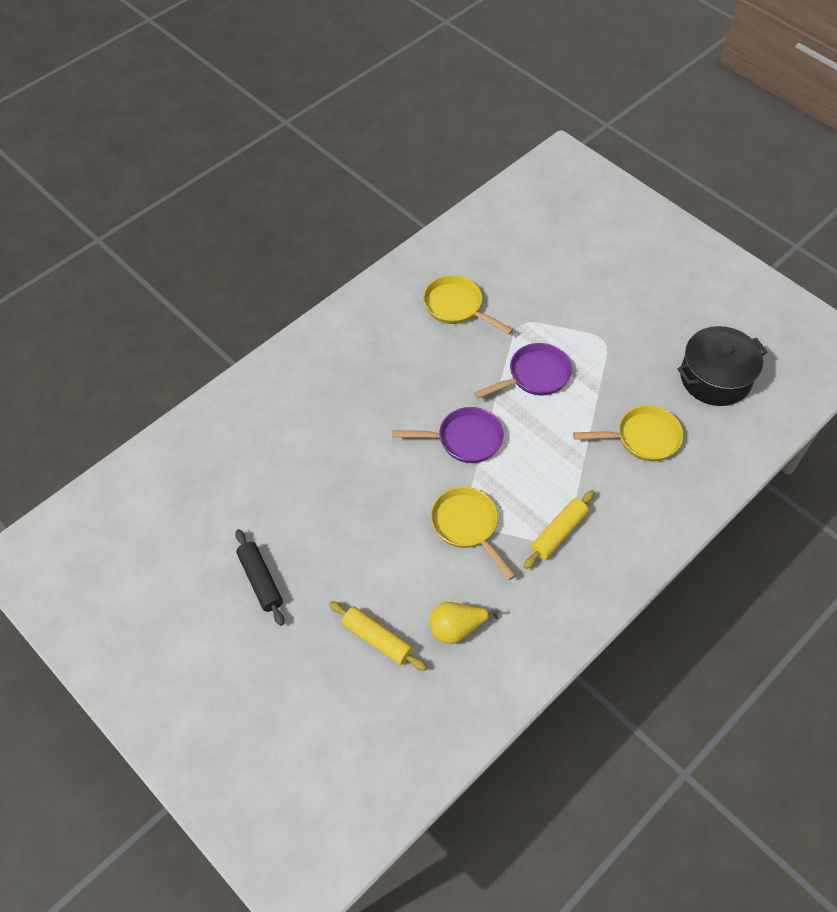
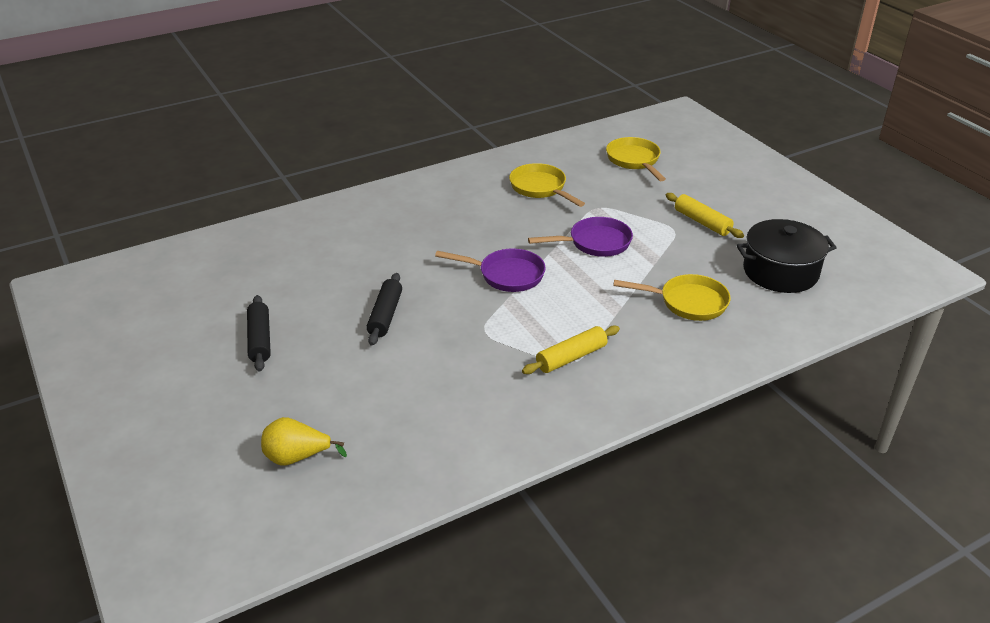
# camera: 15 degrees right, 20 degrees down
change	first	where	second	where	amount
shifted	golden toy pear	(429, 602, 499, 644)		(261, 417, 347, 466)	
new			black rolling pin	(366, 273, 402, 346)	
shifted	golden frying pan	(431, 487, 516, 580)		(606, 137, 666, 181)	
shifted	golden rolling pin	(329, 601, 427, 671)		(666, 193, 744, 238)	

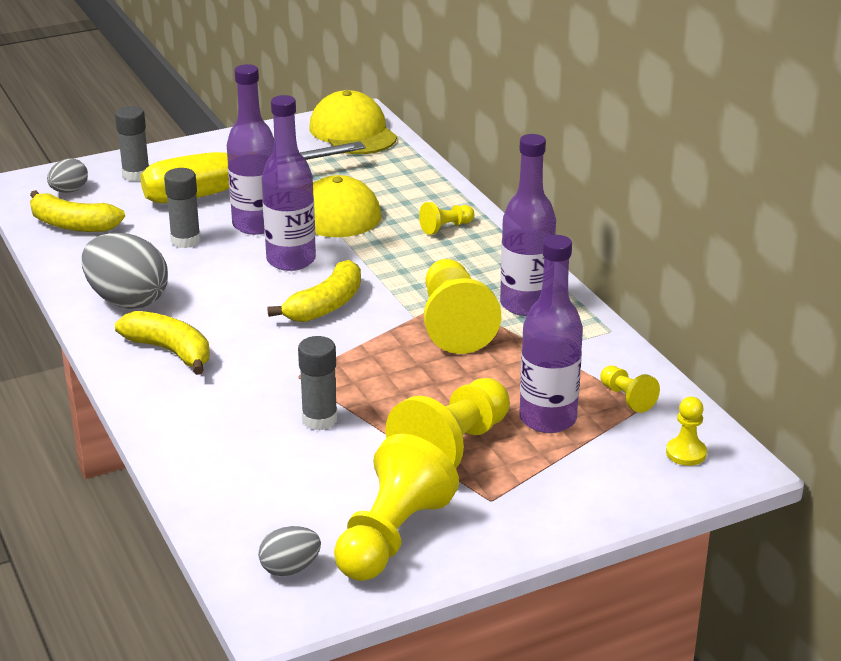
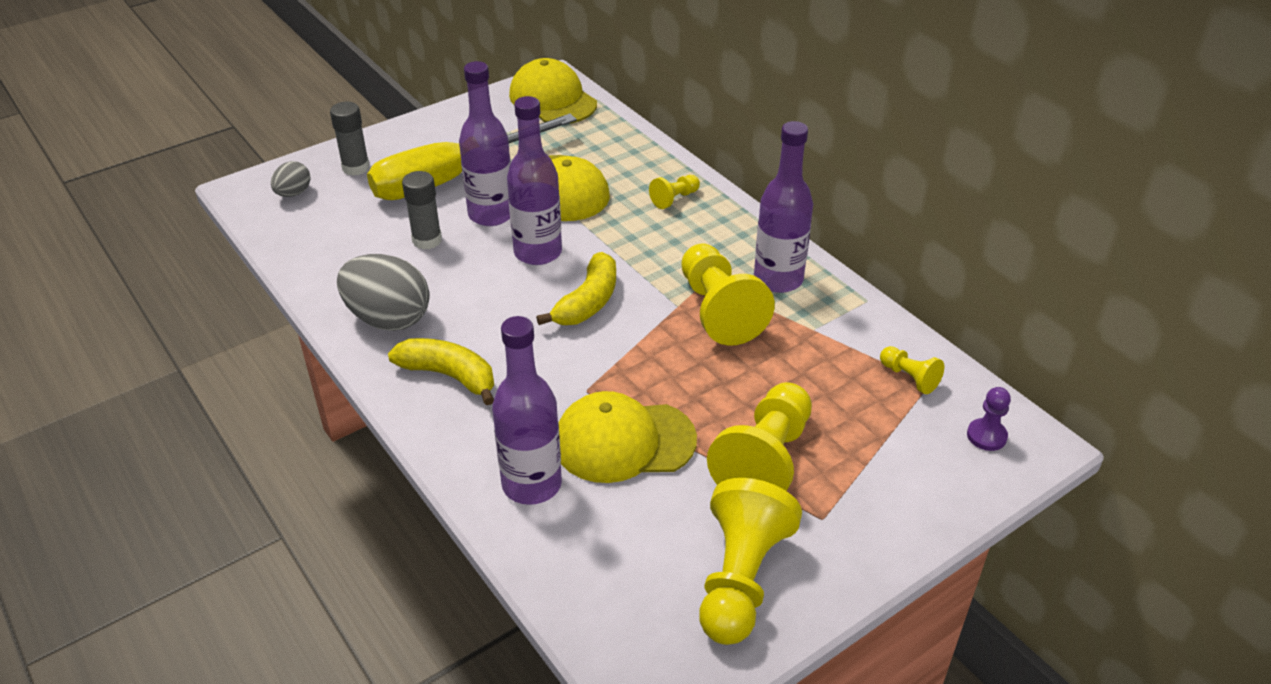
# camera: 10 degrees left, 10 degrees up
change	first	where	second	where	amount
shifted	purple flask	(519, 235, 583, 433)		(492, 316, 562, 505)	
swapped	grey glue	(298, 336, 337, 430)	golden baseball cap	(559, 391, 697, 483)	
repainted	golden chess pawn	(666, 397, 707, 466)	purple chess pawn	(967, 387, 1011, 451)	
gone	golden banana	(30, 190, 125, 232)			
gone	grey egg shape	(258, 526, 321, 576)			

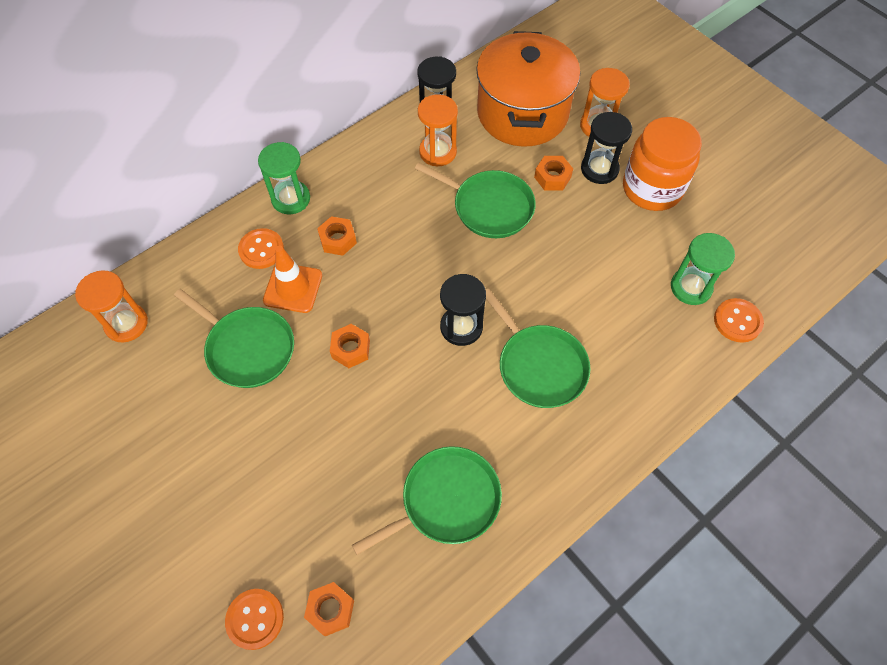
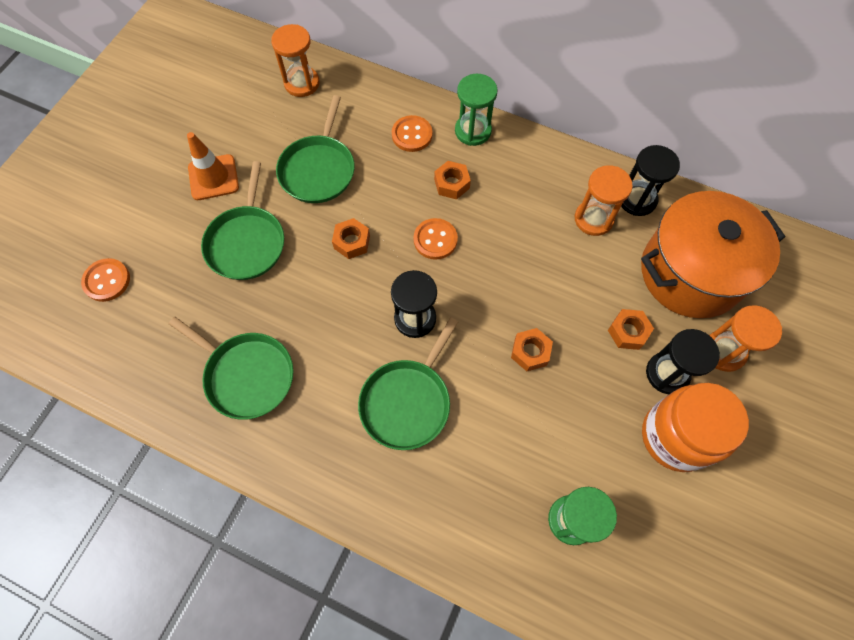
# camera: 65 degrees right, 5 degrees up
change	first	where	second	where	amount
shifted	orange-coloured road cone	(263, 246, 322, 313)		(187, 132, 239, 200)	
shifted	green frying pan	(415, 162, 536, 238)		(201, 161, 284, 280)	
shifted	orange-coloured shirt button	(714, 298, 764, 343)		(413, 218, 458, 260)	
shifted	orange-coloured hexagon nut	(304, 582, 354, 636)		(511, 328, 553, 371)	

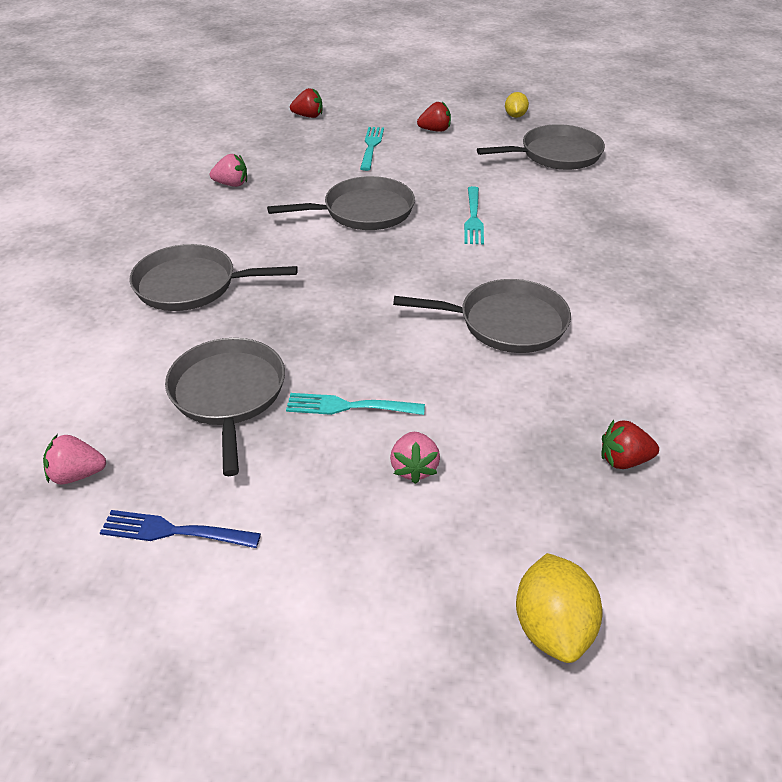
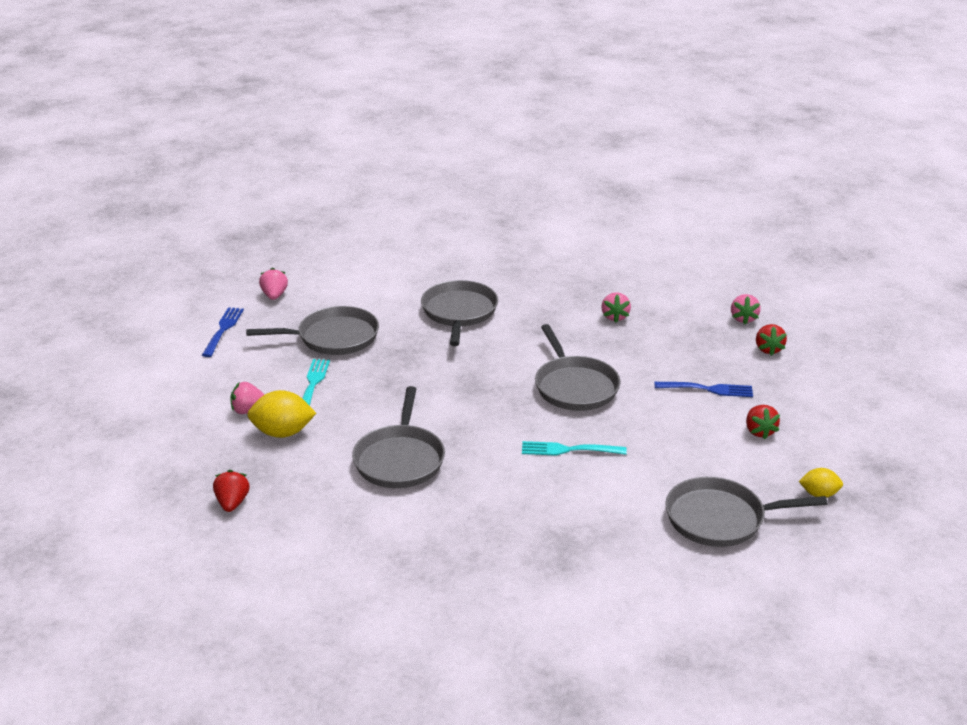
# camera: 90 degrees right, 10 degrees down
change	first	where	second	where	amount
shifted	golden toy lemon	(516, 553, 602, 663)		(247, 390, 316, 438)	
repainted	teal dinner fork	(360, 127, 384, 171)	blue dinner fork	(655, 382, 753, 397)	
rotated	grey frying pan	(477, 124, 605, 170)		(665, 477, 828, 547)	105 degrees clockwise
new			rose-pink strawberry	(731, 294, 761, 324)	

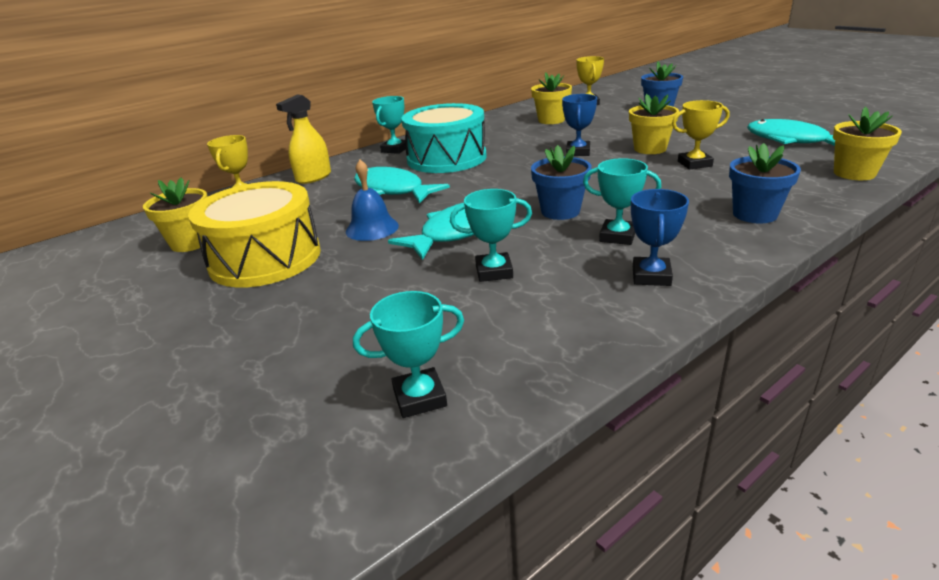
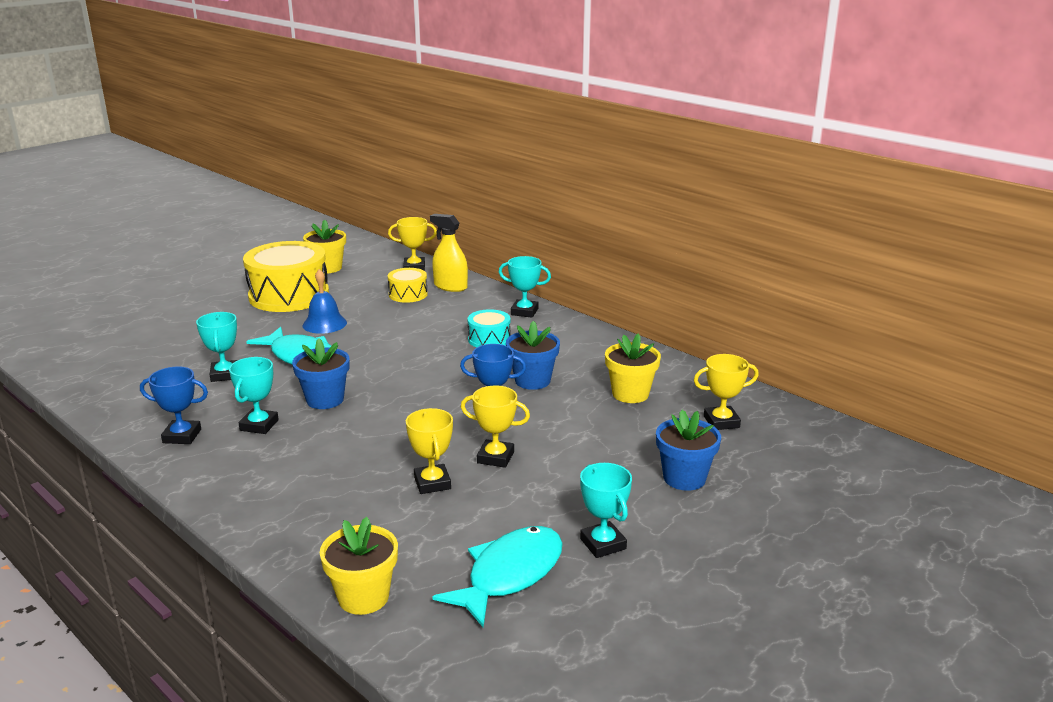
# camera: 80 degrees right, 5 degrees down
change	first	where	second	where	amount
new			golden drum	(388, 268, 428, 303)	
swapped	golden plant pot	(629, 94, 679, 154)	golden trophy	(461, 385, 530, 468)	
scaled	teal drum	(401, 103, 487, 173)		(467, 309, 511, 347)	x0.49
shifted	blue plant pot	(729, 143, 801, 223)		(506, 321, 560, 390)	
shifted	teal trophy	(353, 291, 464, 418)		(580, 463, 632, 558)	
gone	teal fish	(354, 167, 450, 204)			

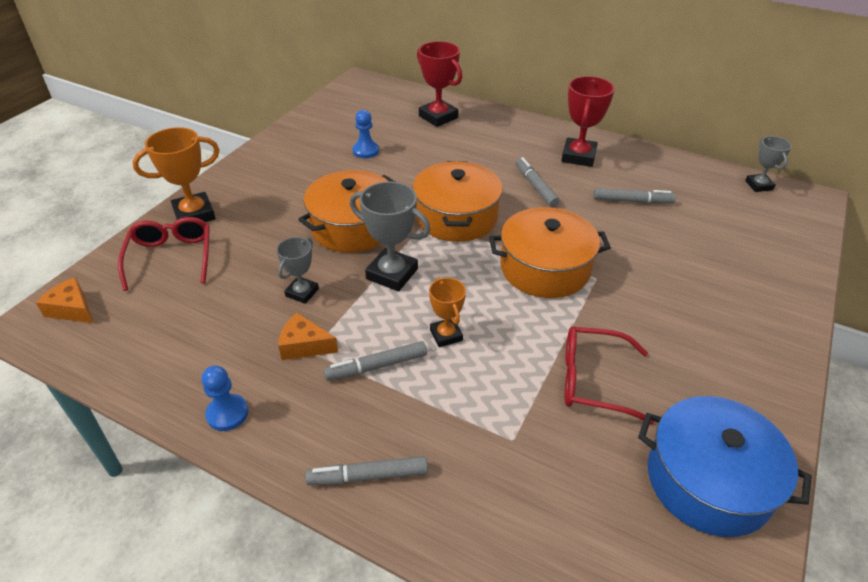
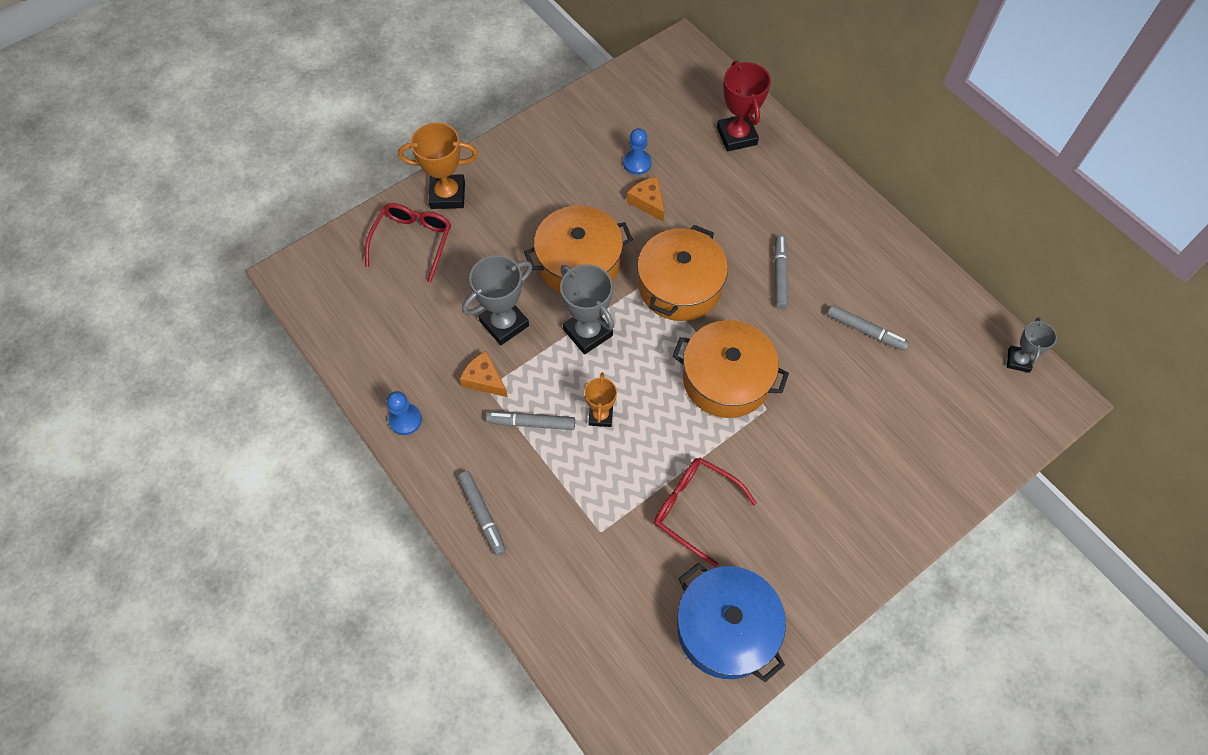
# camera: 25 degrees right, 20 degrees up
change	first	where	second	where	amount
rotated	grey felt pen	(305, 456, 428, 485)		(458, 471, 506, 556)	135 degrees counterclockwise
scaled	grey trophy	(276, 237, 319, 304)		(462, 255, 532, 345)	x1.64
shifted	orange-coloured piece of cheese	(36, 277, 93, 323)		(627, 177, 664, 222)	
gone	scarlet trophy	(561, 76, 615, 167)			

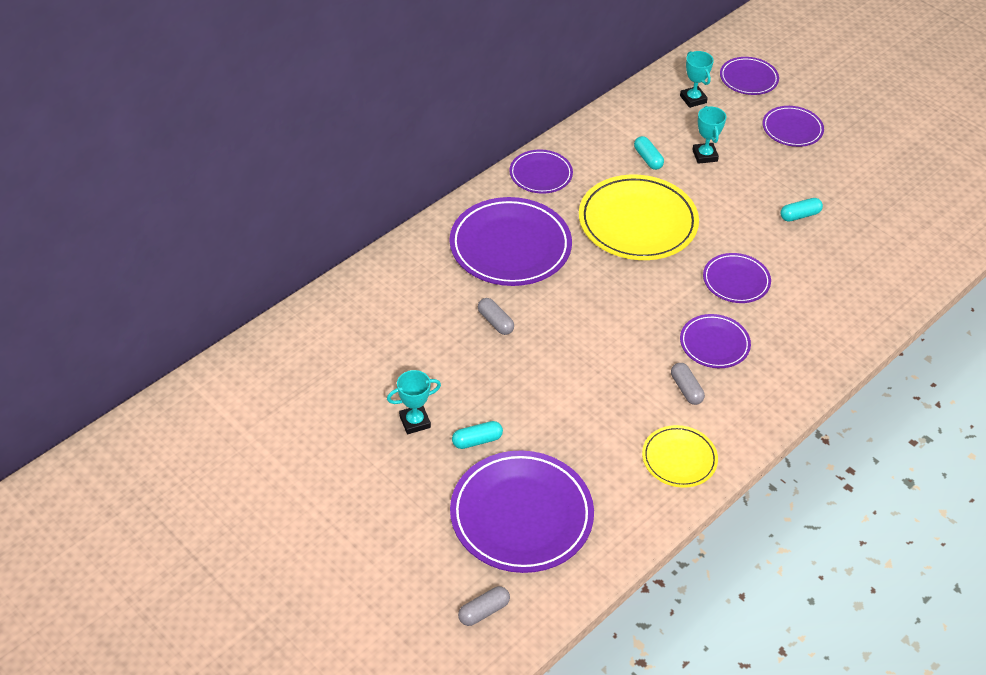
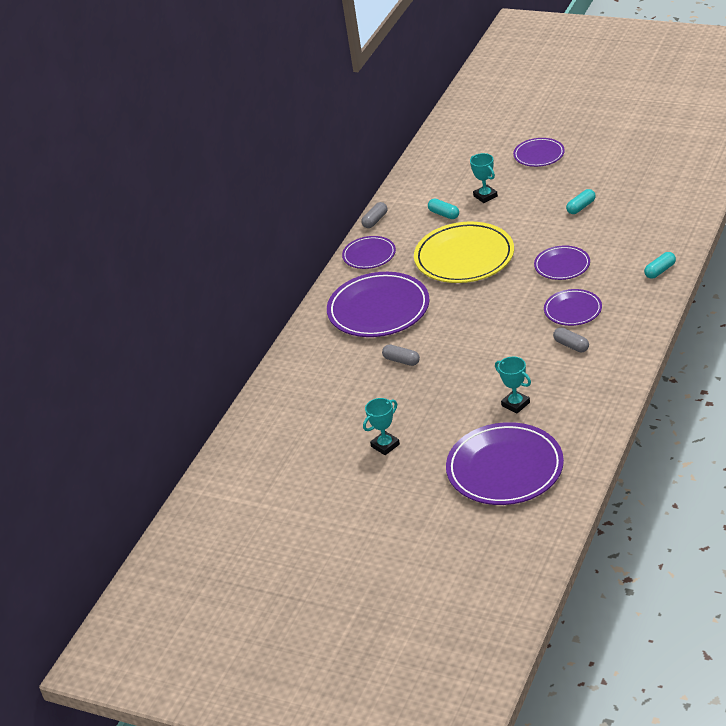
# camera: 15 degrees left, 10 degrees down
change	first	where	second	where	amount
shifted	grey pill shape	(458, 586, 510, 626)		(361, 202, 388, 228)	
shifted	teal trophy	(680, 51, 714, 108)		(495, 357, 531, 413)	
shifted	teal pill shape	(452, 421, 503, 449)		(644, 252, 676, 279)	
gone	golden flat dish	(642, 425, 718, 488)			
gone	purple flat dish	(720, 57, 779, 95)			

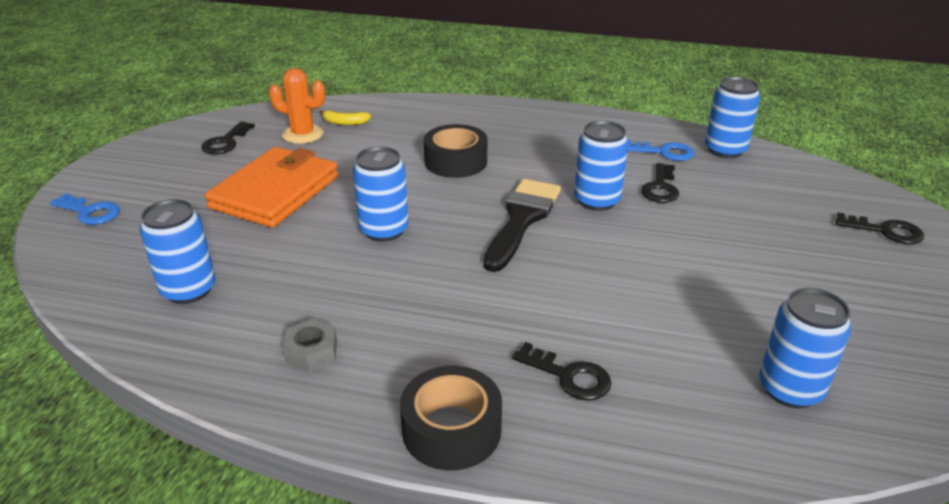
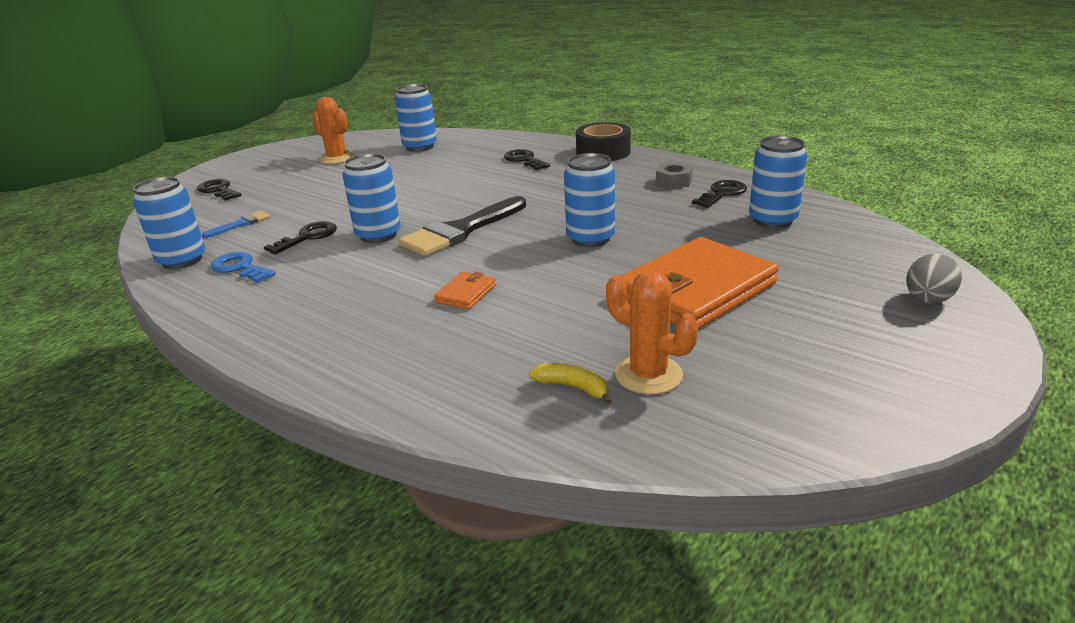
# camera: 155 degrees left, 5 degrees down
change	first	where	second	where	amount
new			blue paint brush	(202, 210, 270, 238)	
new			orange-coloured saguaro cactus	(312, 97, 355, 164)	
swapped	black roll of tape	(424, 124, 487, 178)	orange-coloured card wallet	(434, 271, 496, 310)	
shifted	black door key	(201, 121, 255, 154)		(692, 180, 747, 208)	
swapped	blue door key	(50, 193, 120, 225)	grey egg shape	(906, 253, 962, 304)	

